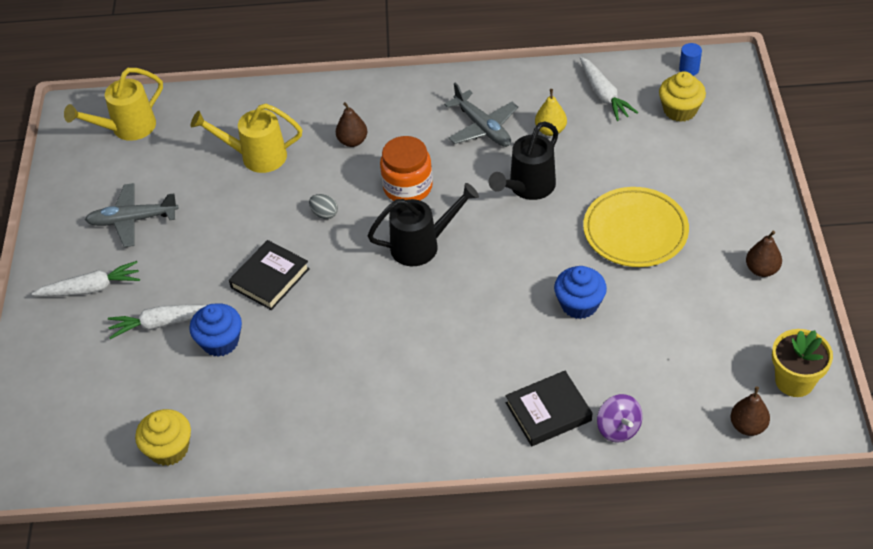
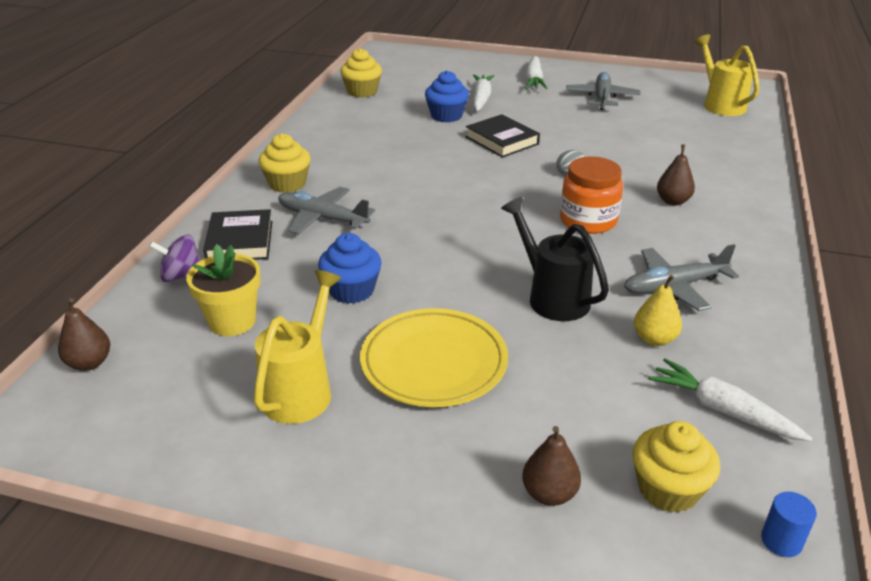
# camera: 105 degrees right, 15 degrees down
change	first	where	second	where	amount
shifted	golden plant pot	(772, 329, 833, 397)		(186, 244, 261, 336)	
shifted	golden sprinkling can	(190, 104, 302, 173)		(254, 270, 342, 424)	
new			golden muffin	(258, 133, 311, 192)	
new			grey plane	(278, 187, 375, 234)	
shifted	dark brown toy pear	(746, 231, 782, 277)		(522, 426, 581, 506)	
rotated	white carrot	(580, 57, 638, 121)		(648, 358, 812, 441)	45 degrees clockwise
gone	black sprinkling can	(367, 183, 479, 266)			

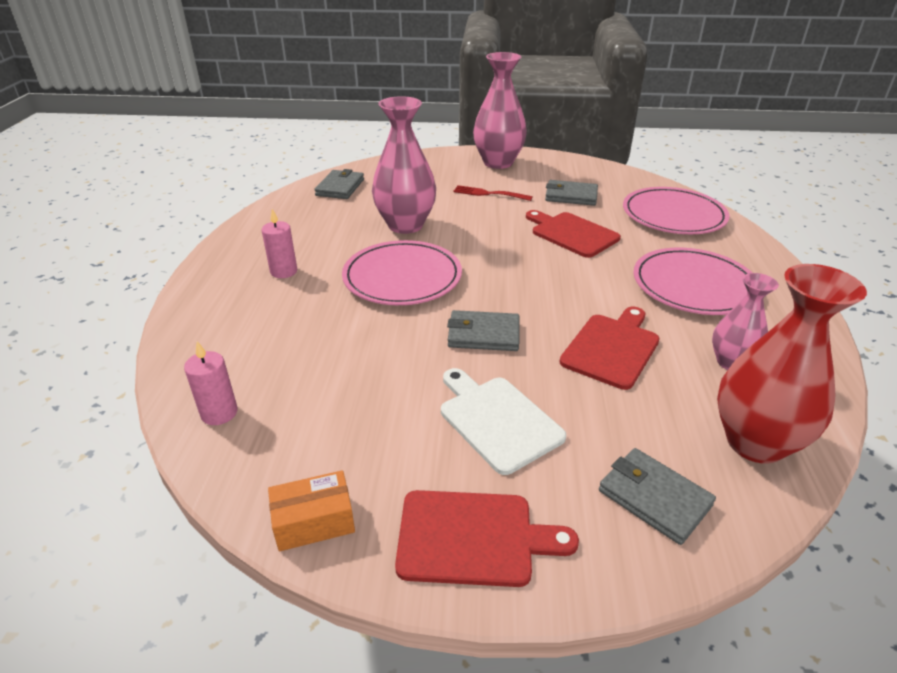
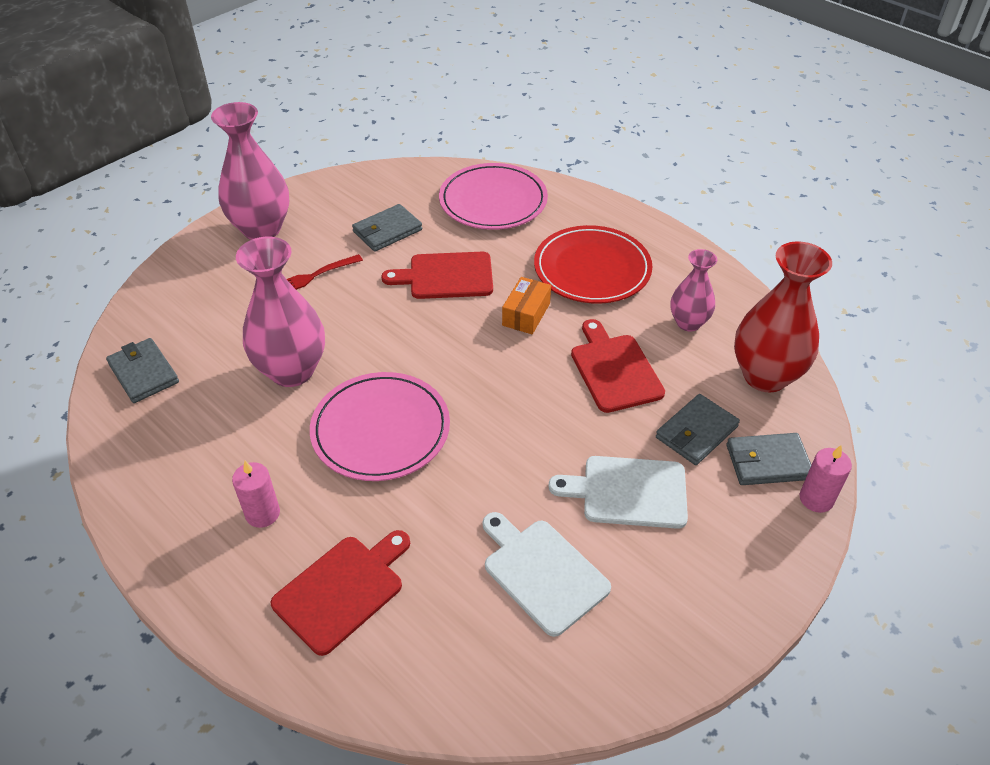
# camera: 50 degrees left, 10 degrees up
change	first	where	second	where	amount
shifted	scarlet bread board	(395, 490, 579, 587)		(271, 530, 410, 656)	
new			white bread board	(483, 512, 611, 637)	
shifted	orange-coloured parcel	(268, 470, 355, 551)		(502, 277, 551, 334)	
repainted	rose-pink flat dish	(633, 248, 752, 315)	scarlet flat dish	(534, 225, 653, 304)	
shifted	grey card wallet	(447, 310, 519, 351)		(656, 394, 740, 465)	
shifted	rose-pink candle	(184, 341, 238, 425)		(800, 445, 852, 513)	

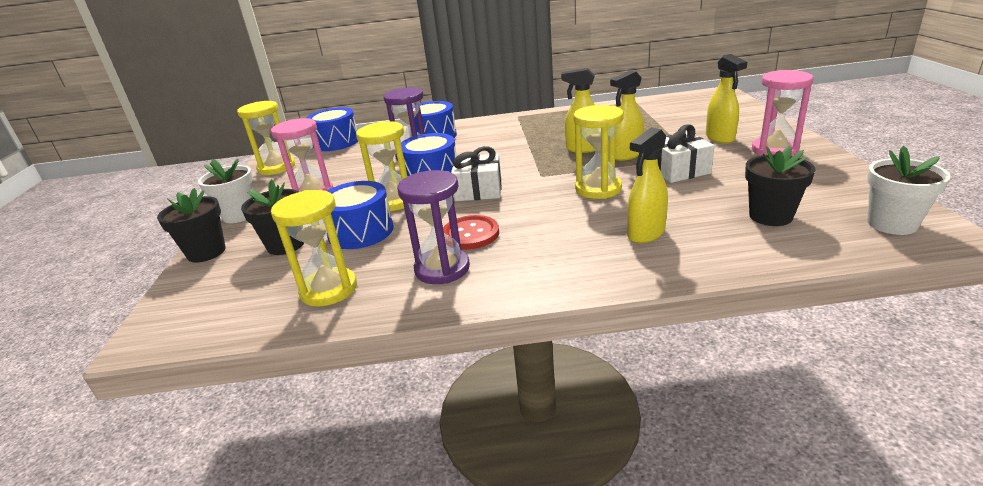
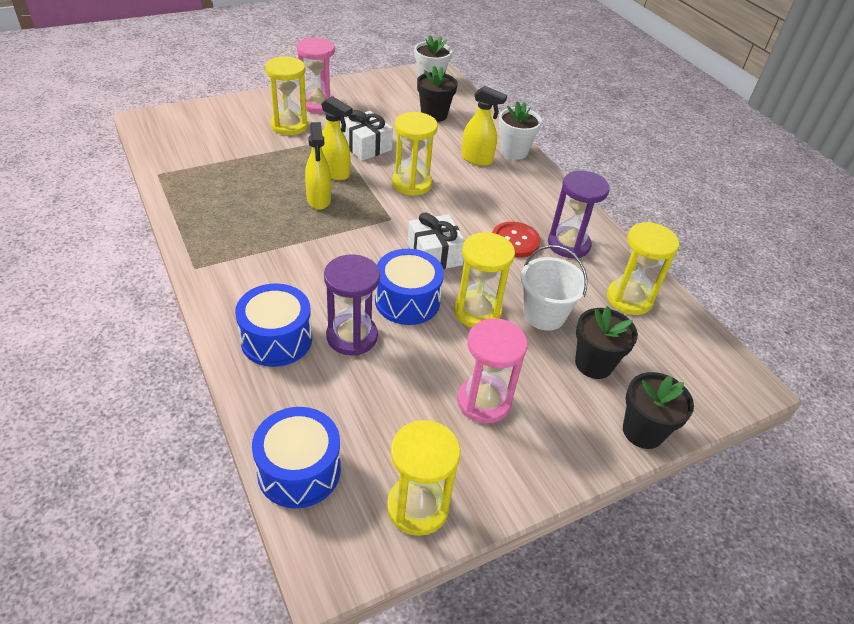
# camera: 120 degrees left, 15 degrees up
change	first	where	second	where	amount
swapped	golden spray bottle	(706, 54, 747, 143)	golden hourglass	(265, 56, 308, 135)	
shifted	white plant pot	(198, 159, 253, 223)		(499, 101, 542, 160)	
swapped	blue drum	(327, 181, 394, 249)	white pail	(521, 245, 588, 331)	

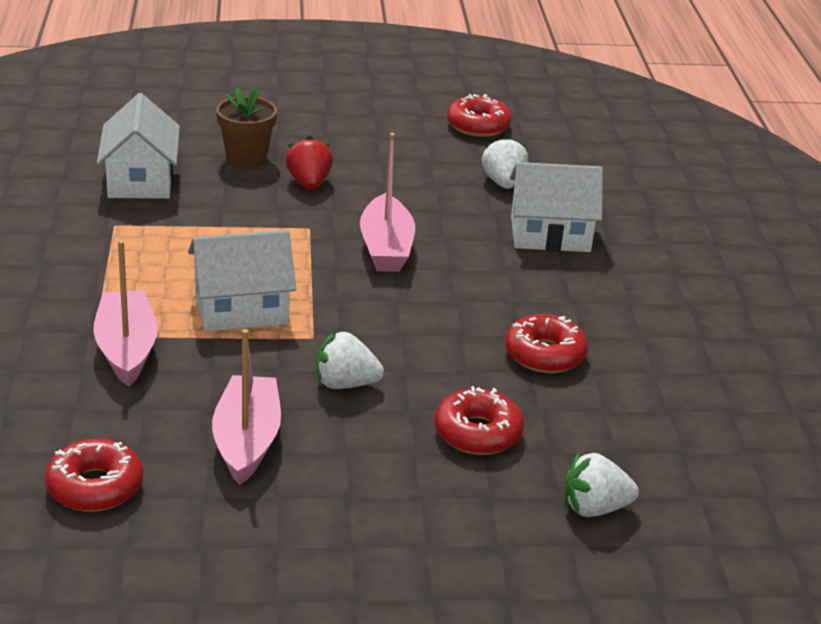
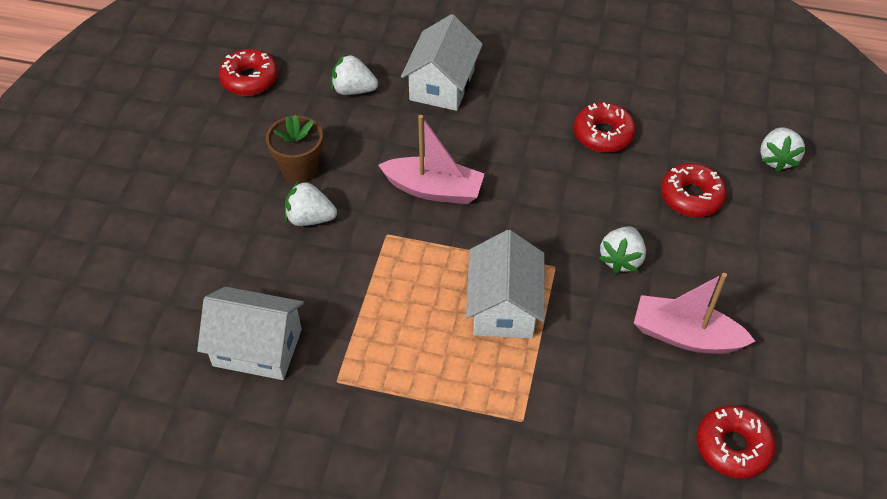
# camera: 70 degrees left, 20 degrees up
change	first	where	second	where	amount
shifted	dark brown plant pot	(216, 87, 277, 167)		(266, 115, 323, 183)	
repainted	scarlet strawberry	(286, 136, 333, 190)	white strawberry	(285, 181, 337, 226)	
gone	rose-pink sailboat	(93, 240, 158, 387)			

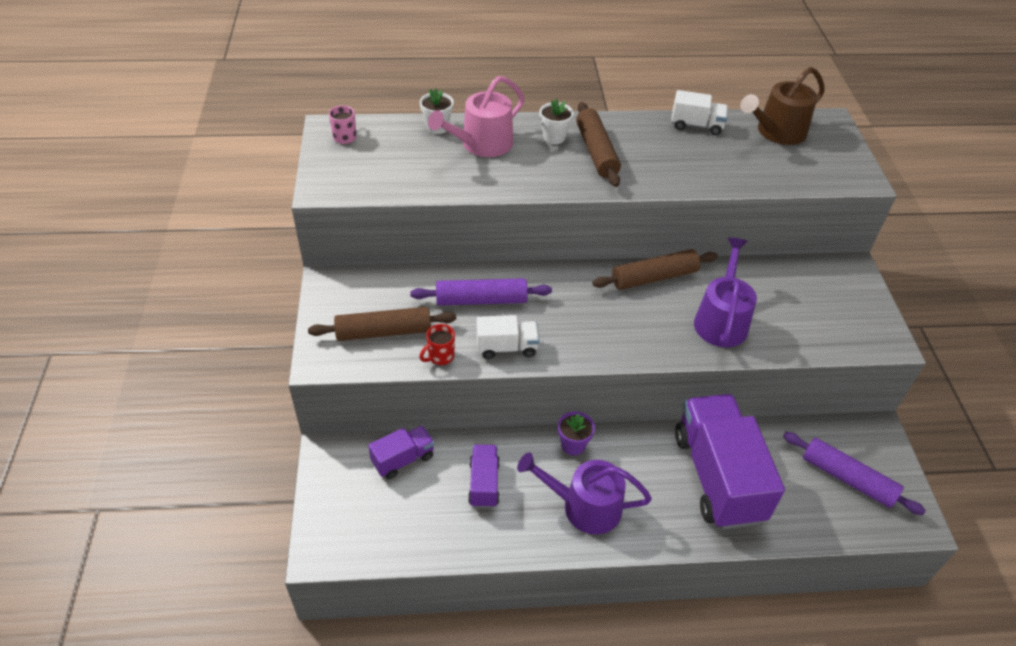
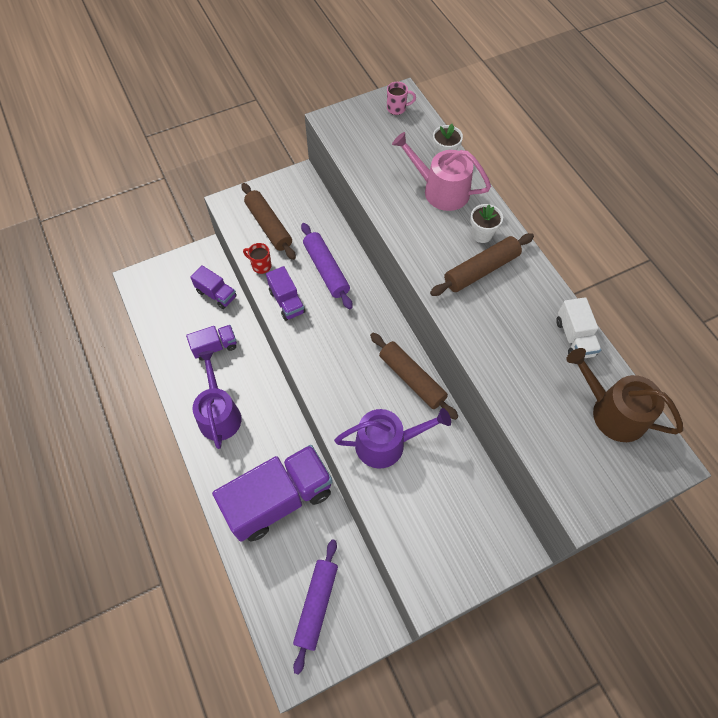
# camera: 70 degrees right, 15 degrees up
change	first	where	second	where	amount
repainted	white toy truck	(476, 315, 539, 359)	purple toy truck	(266, 266, 306, 321)	
gone	purple plant pot	(558, 411, 595, 455)			

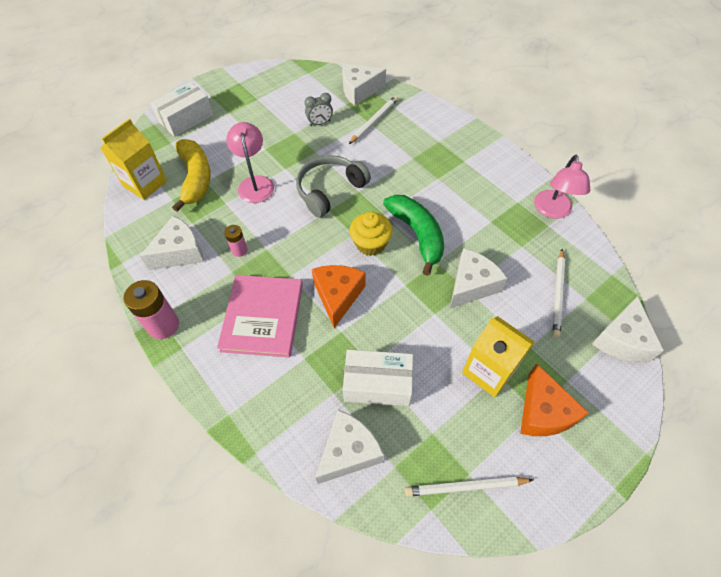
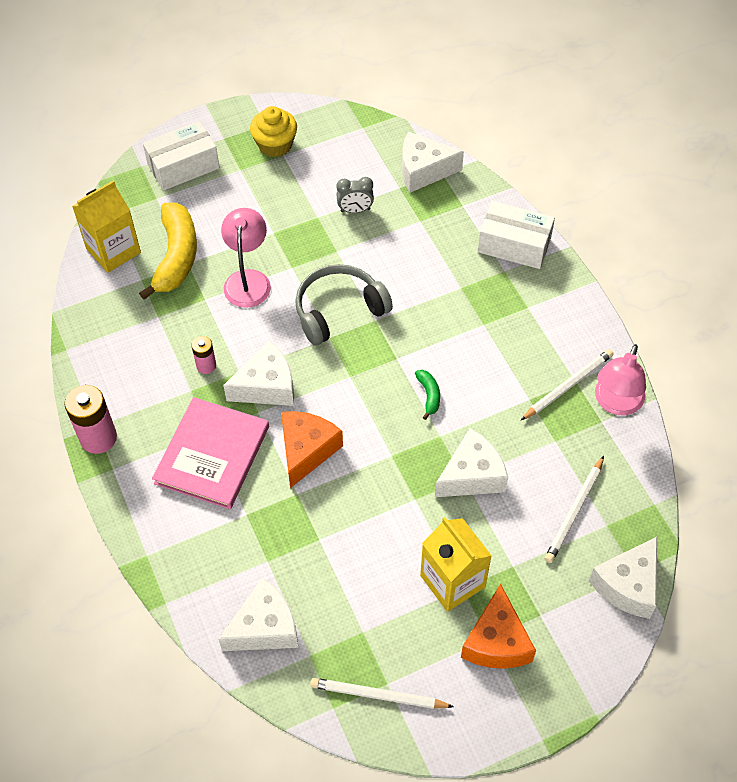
# camera: 15 degrees right, 0 degrees up
change	first	where	second	where	amount
shifted	white piece of cheese	(140, 216, 204, 270)		(223, 340, 294, 406)	
shifted	golden muffin	(349, 212, 393, 256)		(250, 106, 297, 157)	
scaled	green banana	(383, 195, 444, 276)		(415, 370, 440, 420)	x0.44
shifted	white parcel	(343, 350, 413, 406)		(478, 201, 555, 269)	
shifted	white pencil	(349, 95, 398, 144)		(521, 349, 614, 420)	

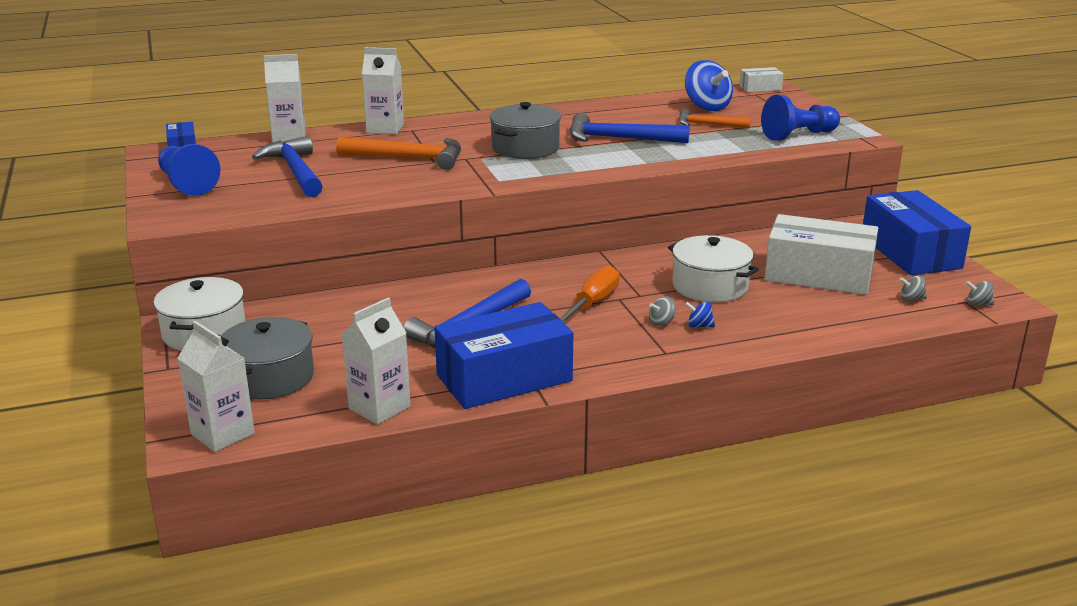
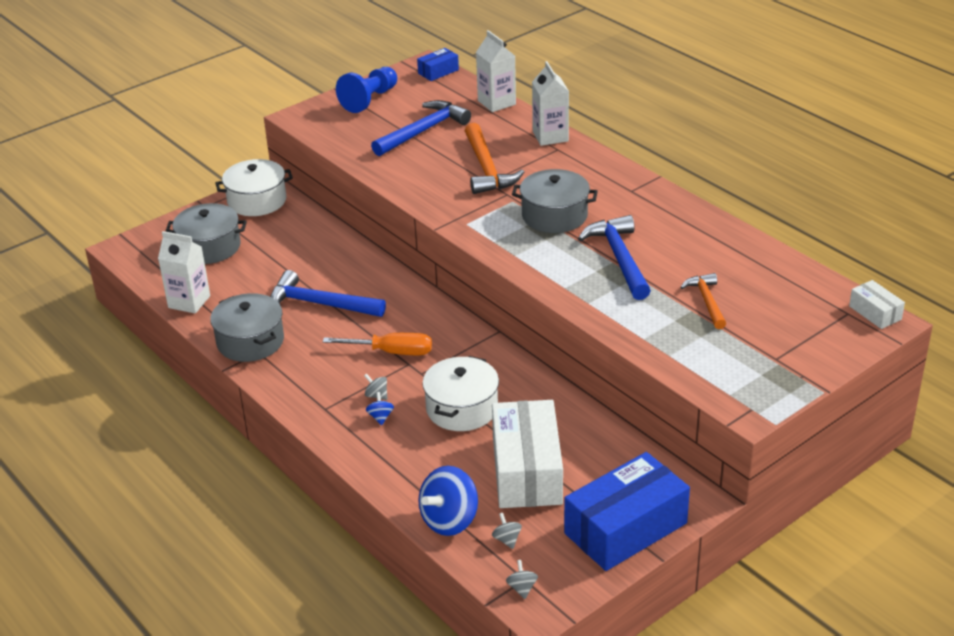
# camera: 70 degrees right, 10 degrees up
change	first	where	second	where	amount
swapped	blue parcel	(434, 302, 573, 409)	grey stockpot	(210, 293, 284, 362)	
shifted	blue toy top	(685, 60, 733, 111)		(418, 466, 478, 536)	
gone	white carton	(178, 321, 255, 452)			
gone	blue chess pawn	(761, 95, 840, 141)			

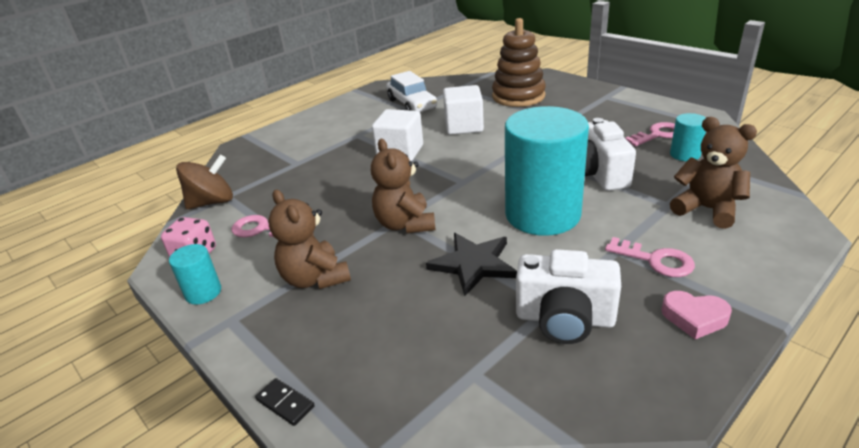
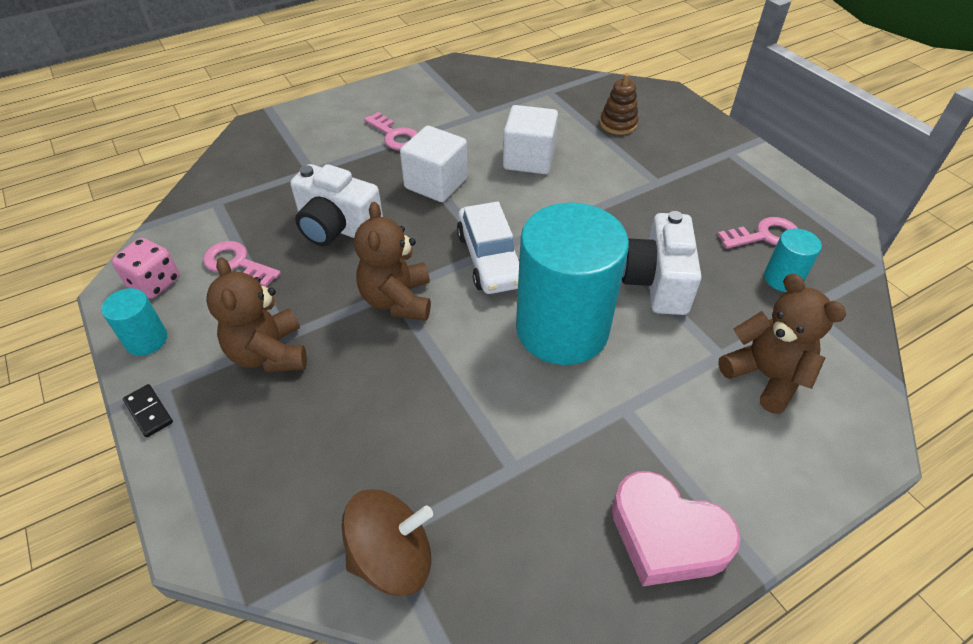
# camera: 10 degrees right, 15 degrees up
change	first	where	second	where	amount
shifted	black domino tile	(255, 378, 315, 426)		(123, 384, 173, 438)	
shifted	white camera	(516, 249, 621, 344)		(290, 164, 383, 246)	
shifted	dark brown toy top	(176, 155, 233, 209)		(342, 489, 433, 596)	
shifted	rose-pink door key	(605, 237, 695, 277)		(364, 112, 418, 150)	
shifted	white toy car	(386, 71, 437, 112)		(457, 201, 519, 294)	
scaled	dark brown ring stacker	(492, 18, 546, 107)		(600, 73, 638, 135)	x0.54
scaled	rose-pink heart shape	(661, 291, 732, 339)		(612, 471, 741, 586)	x1.64
gone	black star	(426, 233, 517, 296)			

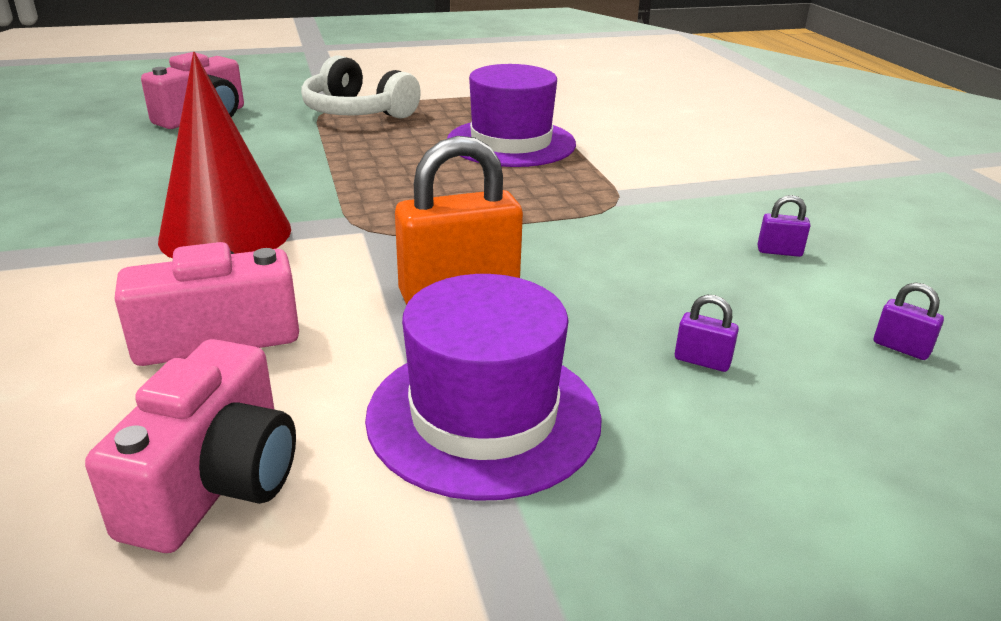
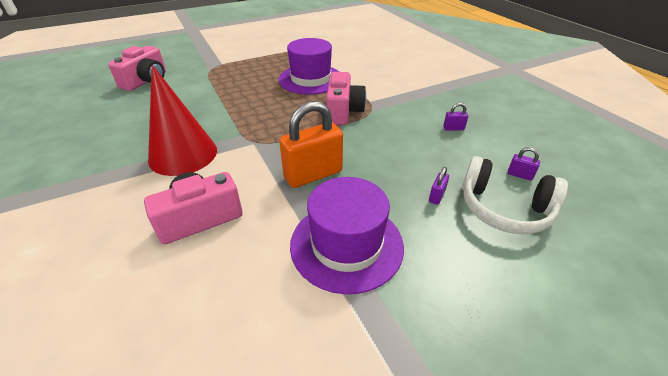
# camera: 10 degrees left, 10 degrees up
change	first	where	second	where	amount
shifted	rose-pink camera	(85, 339, 296, 553)		(326, 72, 366, 125)	
rotated	purple lock	(675, 295, 739, 372)		(429, 167, 449, 205)	75 degrees counterclockwise
shifted	white headphones	(301, 55, 421, 119)		(462, 156, 568, 234)	

